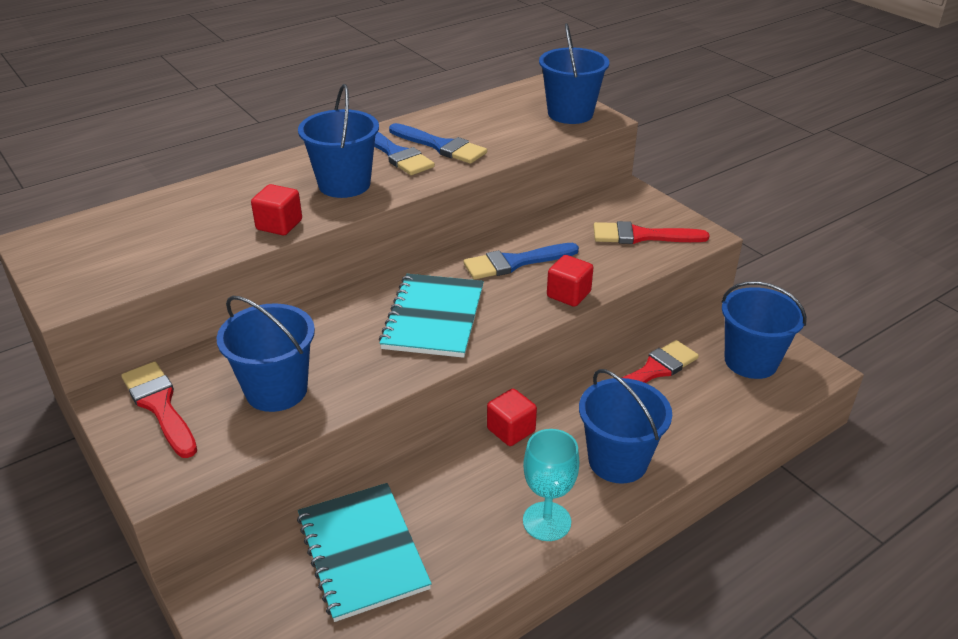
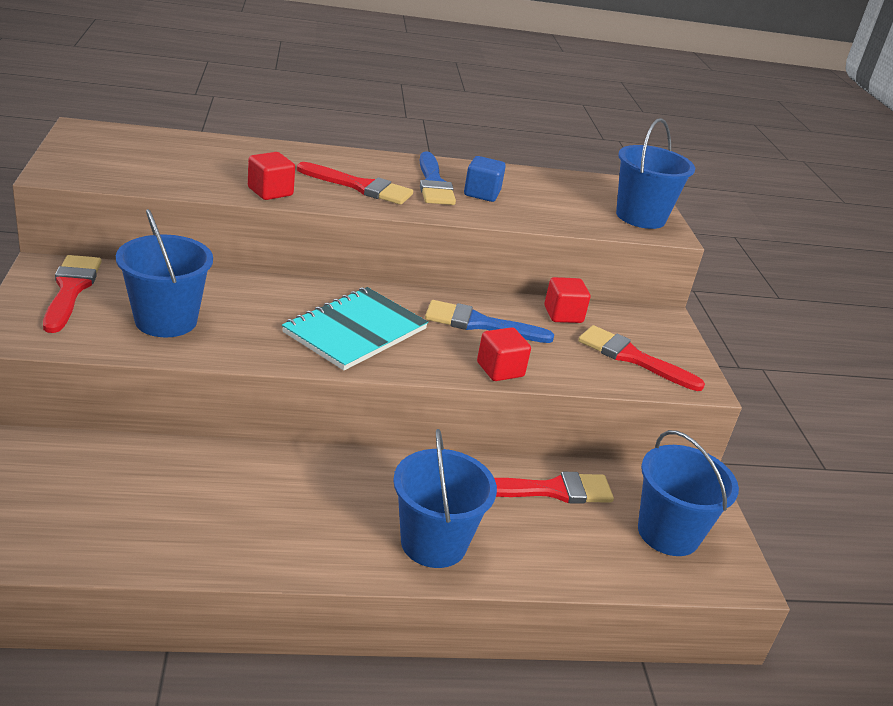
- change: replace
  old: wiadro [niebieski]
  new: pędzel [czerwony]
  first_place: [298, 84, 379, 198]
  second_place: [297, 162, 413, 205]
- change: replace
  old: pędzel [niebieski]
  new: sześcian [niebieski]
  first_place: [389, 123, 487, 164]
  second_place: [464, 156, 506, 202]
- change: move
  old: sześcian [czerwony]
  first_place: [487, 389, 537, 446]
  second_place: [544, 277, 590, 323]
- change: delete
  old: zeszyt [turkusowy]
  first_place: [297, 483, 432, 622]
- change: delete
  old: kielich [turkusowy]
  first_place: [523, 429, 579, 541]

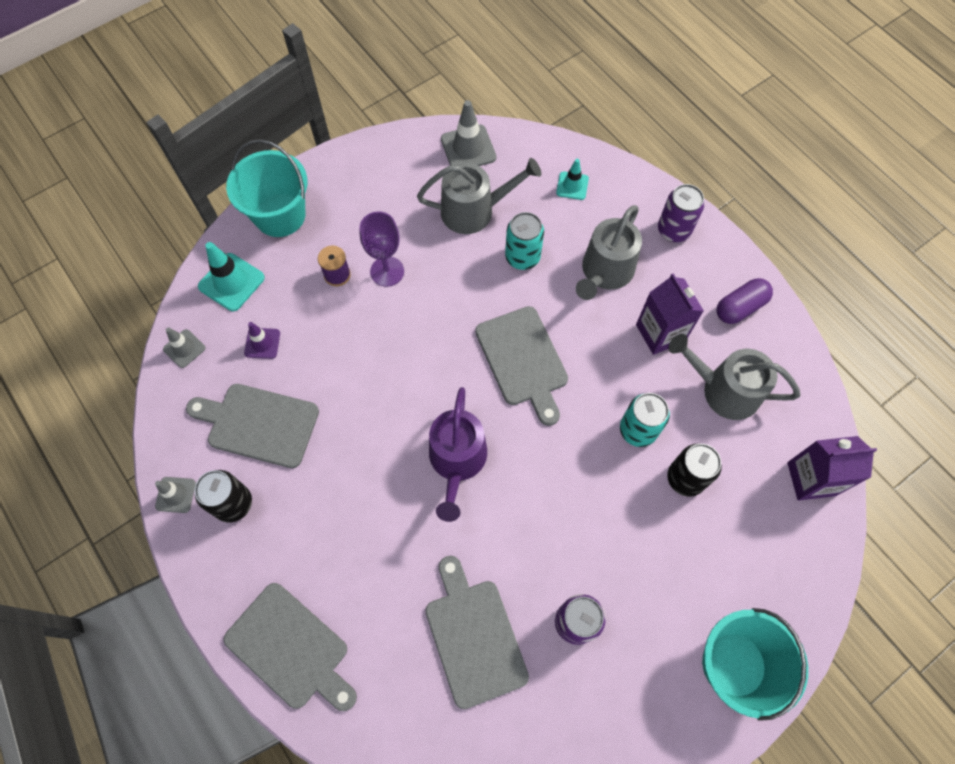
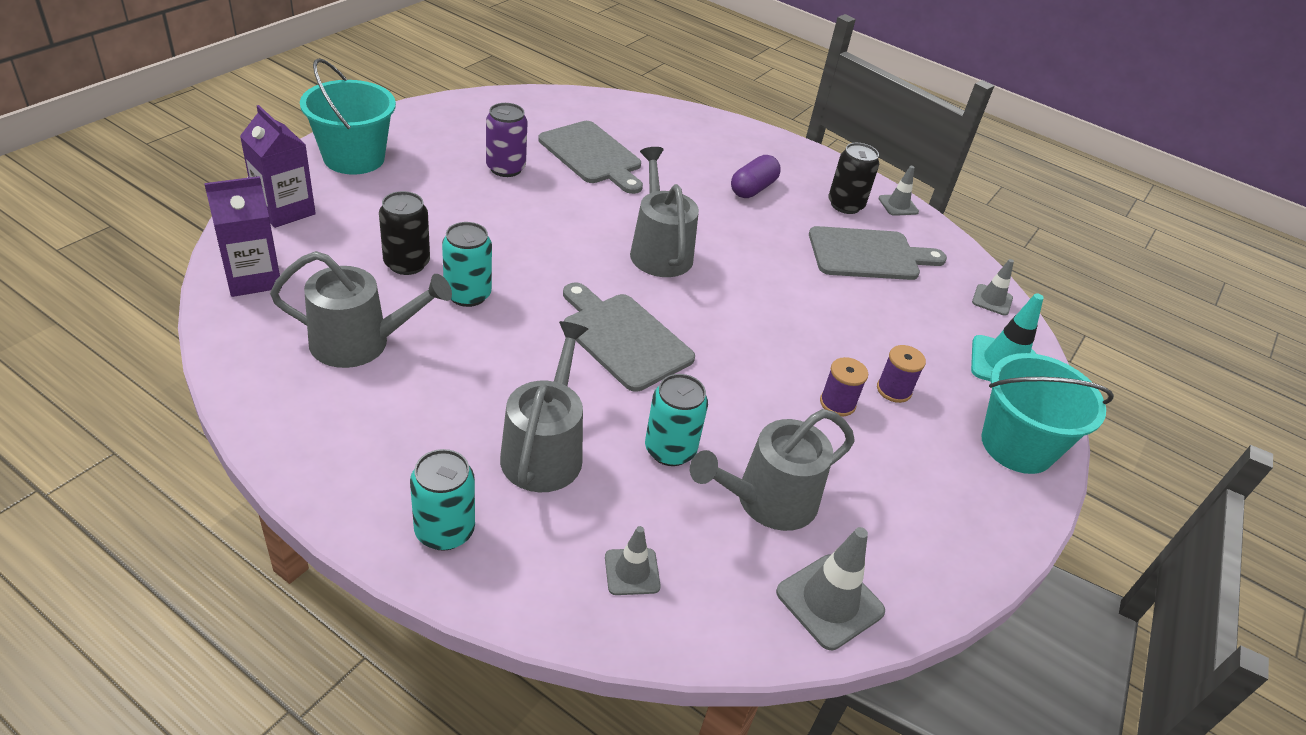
- change: move
  old: karton mleka [fioletowy]
  first_place: [636, 273, 704, 355]
  second_place: [240, 105, 316, 228]
- change: recolor
  old: puszka [fioletowy]
  new: puszka [turkusowy]
  first_place: [658, 184, 704, 242]
  second_place: [410, 449, 475, 551]
- change: recolor
  old: pachołek [turkusowy]
  new: pachołek [szary]
  first_place: [556, 159, 589, 200]
  second_place: [605, 526, 661, 595]
- change: recolor
  old: konewka [fioletowy]
  new: konewka [szary]
  first_place: [429, 387, 487, 522]
  second_place: [630, 147, 699, 277]
- change: move
  old: kapsułka [fioletowy]
  first_place: [717, 278, 773, 324]
  second_place: [731, 155, 781, 198]
- change: replace
  old: kielich [fioletowy]
  new: szpulka [fioletowy]
  first_place: [360, 211, 404, 287]
  second_place: [820, 357, 868, 417]
- change: delete
  old: deska do krojenia [szary]
  first_place: [223, 583, 357, 711]
- change: delete
  old: pachołek [fioletowy]
  first_place: [244, 322, 280, 359]

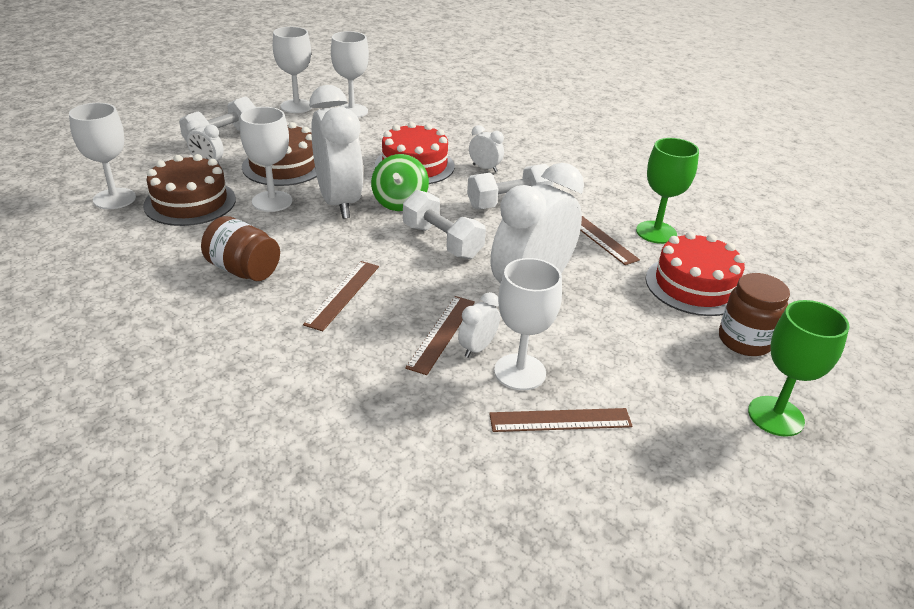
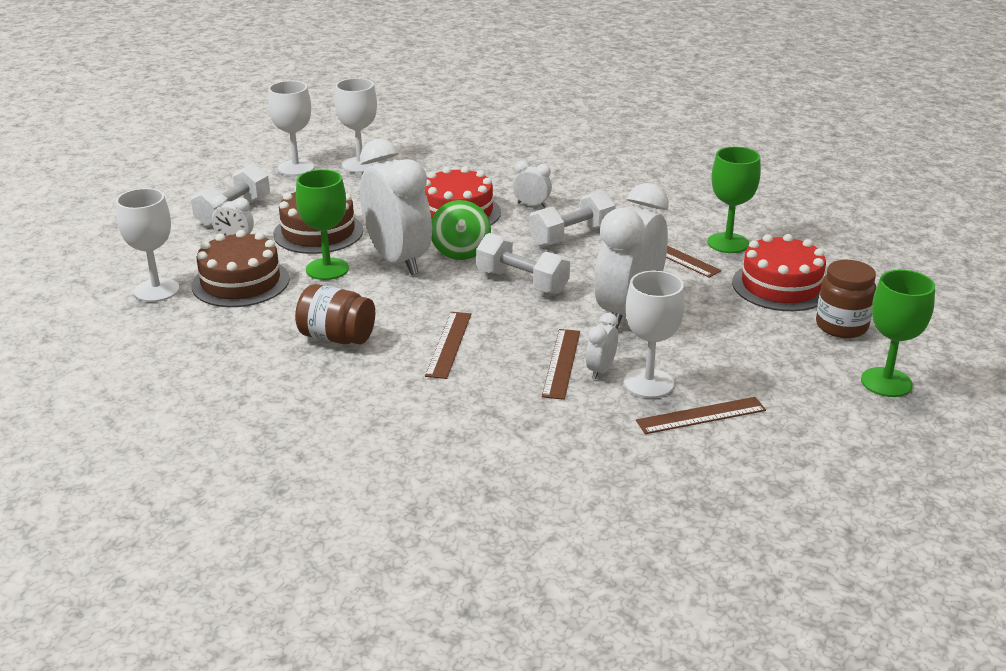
- change: recolor
  old: kielich [biały]
  new: kielich [zielony]
  first_place: [240, 107, 292, 212]
  second_place: [296, 169, 349, 280]

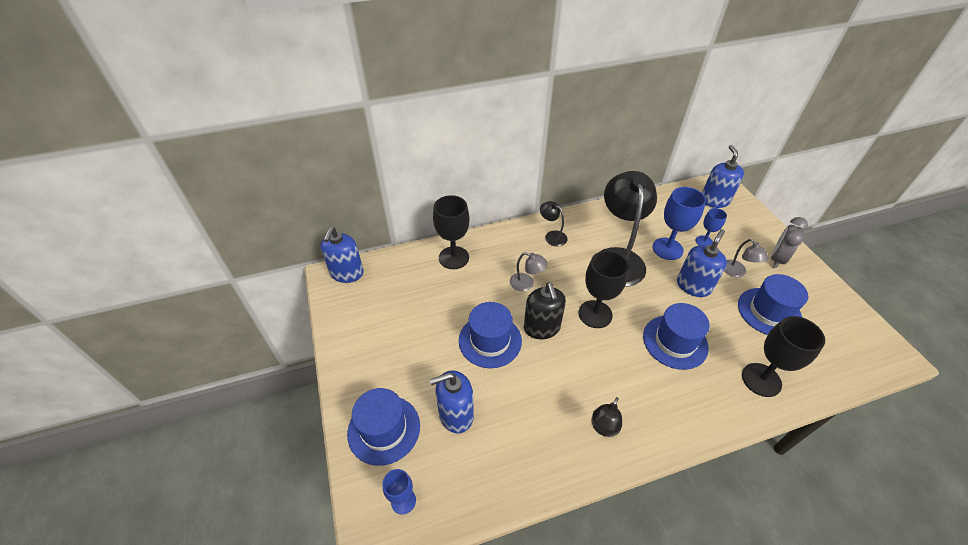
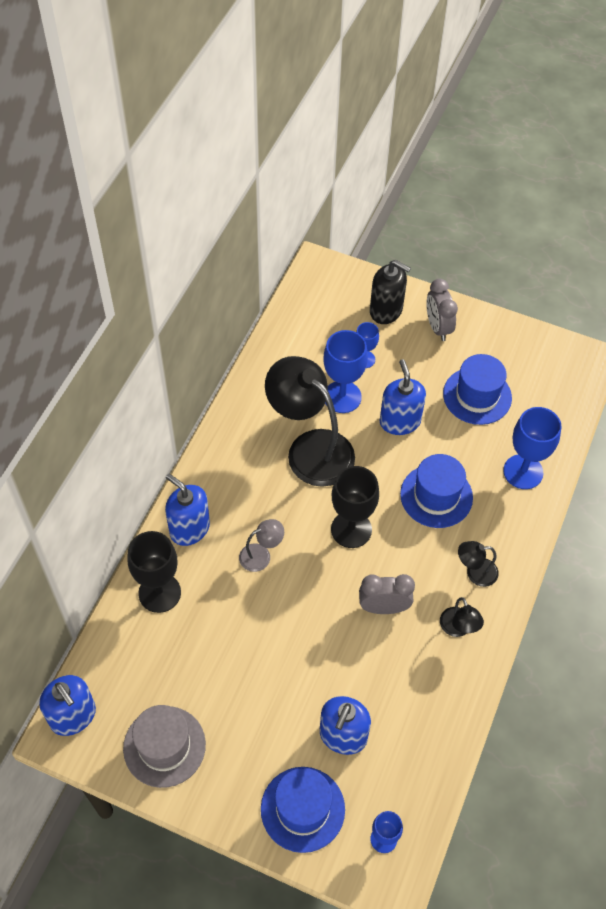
- change: insert
  new: kapelusz [szary]
  second_place: [123, 705, 206, 788]
- change: move
  old: dozownik mydła [niebieski]
  first_place: [702, 145, 744, 208]
  second_place: [165, 474, 210, 546]
- change: insert
  new: budzik [szary]
  second_place: [359, 574, 415, 614]
- change: move
  old: dozownik mydła [czarny]
  first_place: [524, 283, 566, 339]
  second_place: [370, 260, 411, 324]
- change: move
  old: lampka [czarny]
  first_place: [540, 201, 568, 246]
  second_place: [458, 541, 499, 587]
- change: recolor
  old: kielich [czarny]
  new: kielich [niebieski]
  first_place: [742, 316, 825, 397]
  second_place: [503, 407, 562, 489]
- change: delete
  old: kapelusz [niebieski]
  first_place: [459, 302, 522, 368]
- change: delete
  old: lampka [szary]
  first_place: [724, 239, 768, 277]

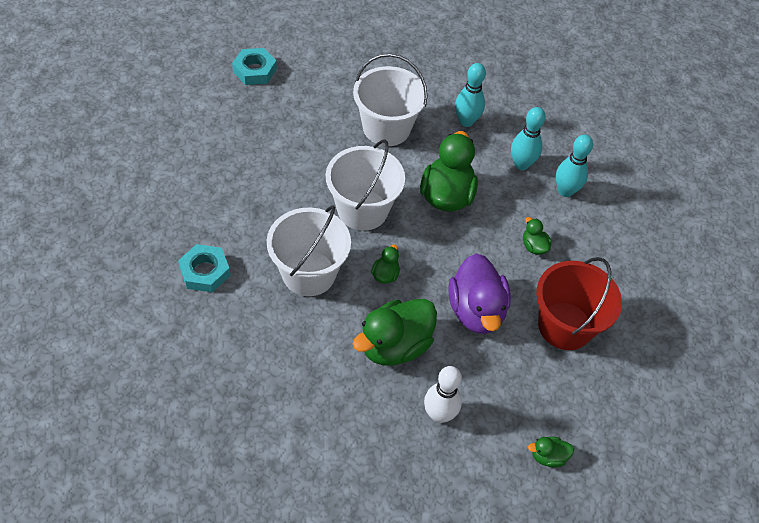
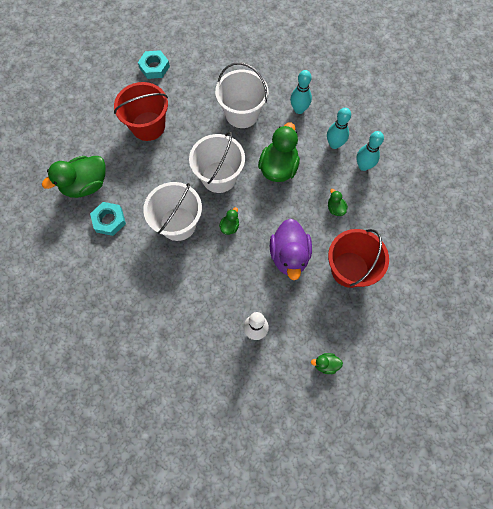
- change: move
  old: kaczka [zielony]
  first_place: [353, 299, 437, 366]
  second_place: [42, 156, 106, 198]
- change: insert
  new: wiadro [czerwony]
  second_place: [114, 82, 168, 141]

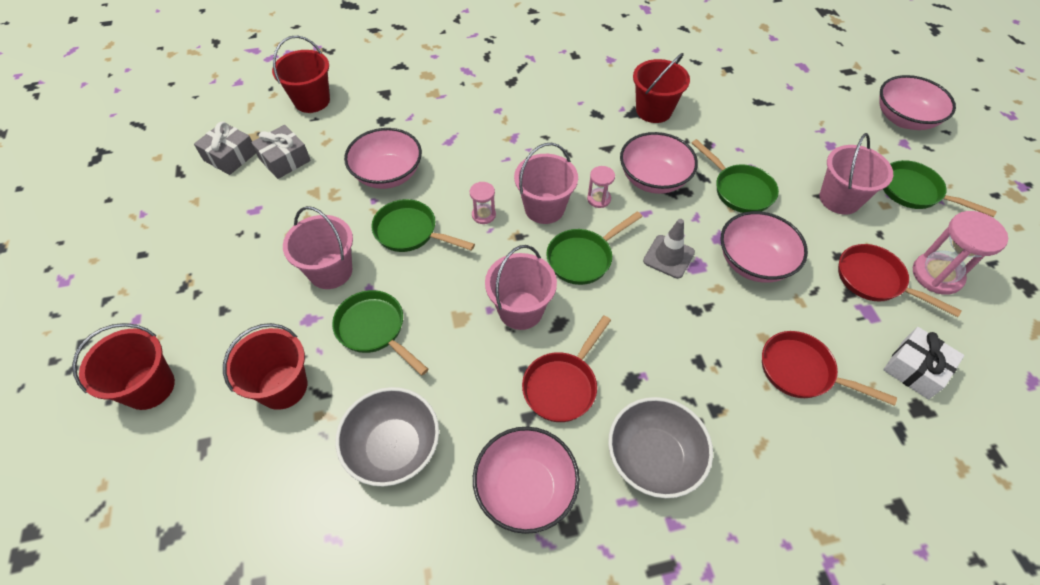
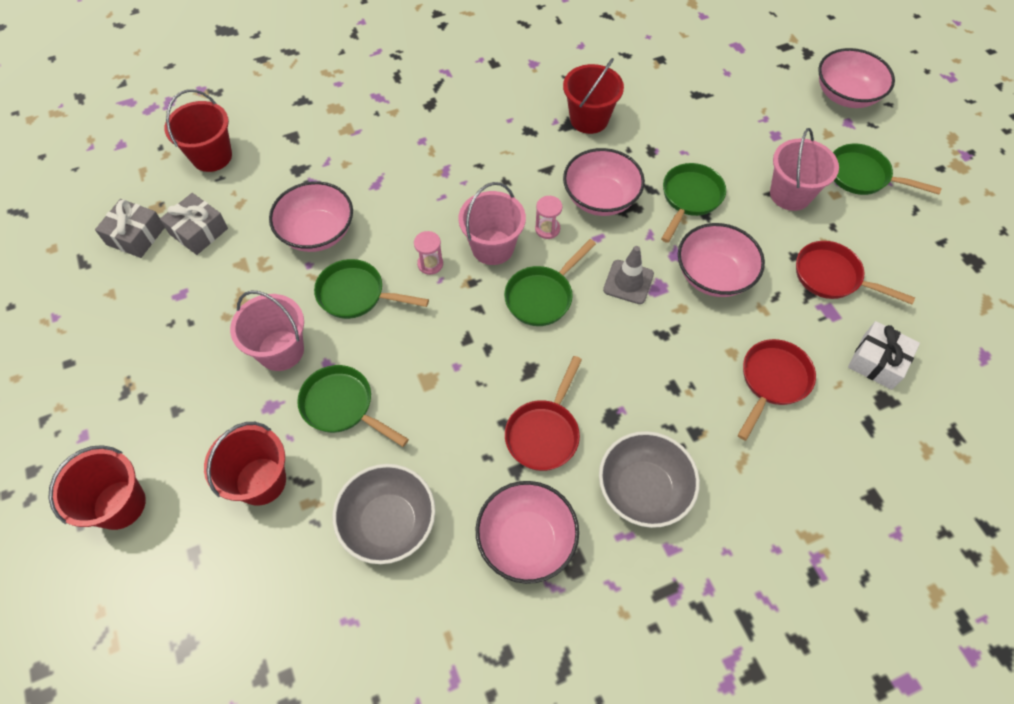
- change: rotate
  old: patelnia [zielony]
  first_place: [692, 139, 779, 213]
  second_place: [661, 163, 726, 243]
  degrees: -105
- change: rotate
  old: patelnia [czerwony]
  first_place: [762, 331, 897, 406]
  second_place: [738, 339, 816, 441]
  degrees: 105
- change: delete
  old: wiadro [różowy]
  first_place: [485, 245, 557, 330]
- change: delete
  old: klepsydra [różowy]
  first_place: [913, 211, 1008, 295]

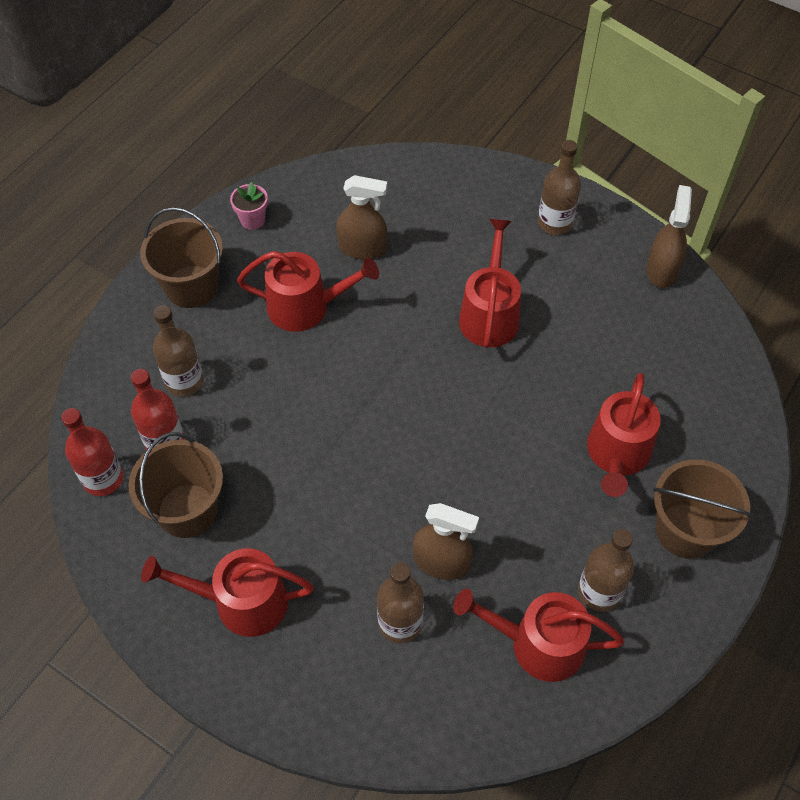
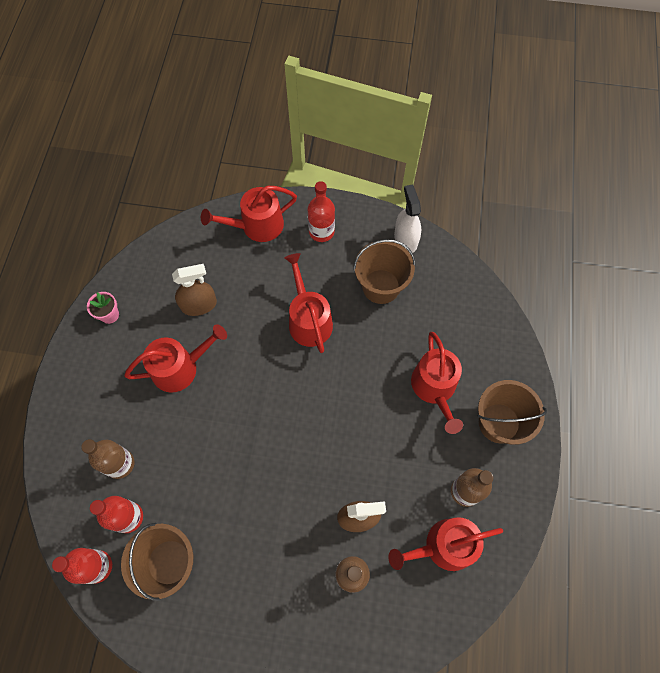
- change: move
  old: konewka [czerwony]
  first_place: [141, 548, 314, 637]
  second_place: [201, 186, 297, 242]
- change: recolor
  old: butelka [brązowy]
  new: butelka [czerwony]
  first_place: [538, 140, 581, 235]
  second_place: [308, 181, 335, 242]
- change: move
  old: wiadro [brązowy]
  first_place: [140, 207, 223, 308]
  second_place: [353, 239, 416, 304]
- change: recolor
  old: spryskiwacz [brązowy]
  new: spryskiwacz [biały]
  first_place: [647, 185, 692, 288]
  second_place: [394, 185, 421, 253]

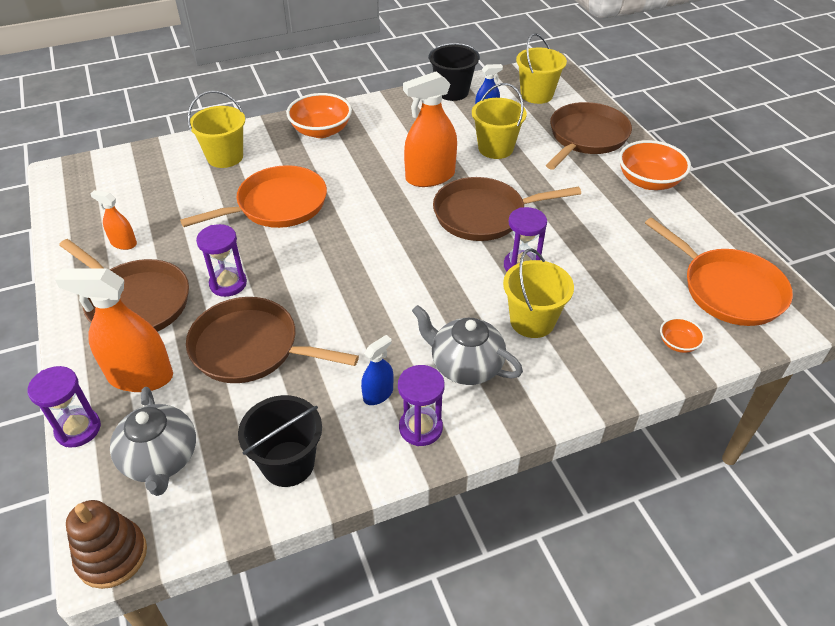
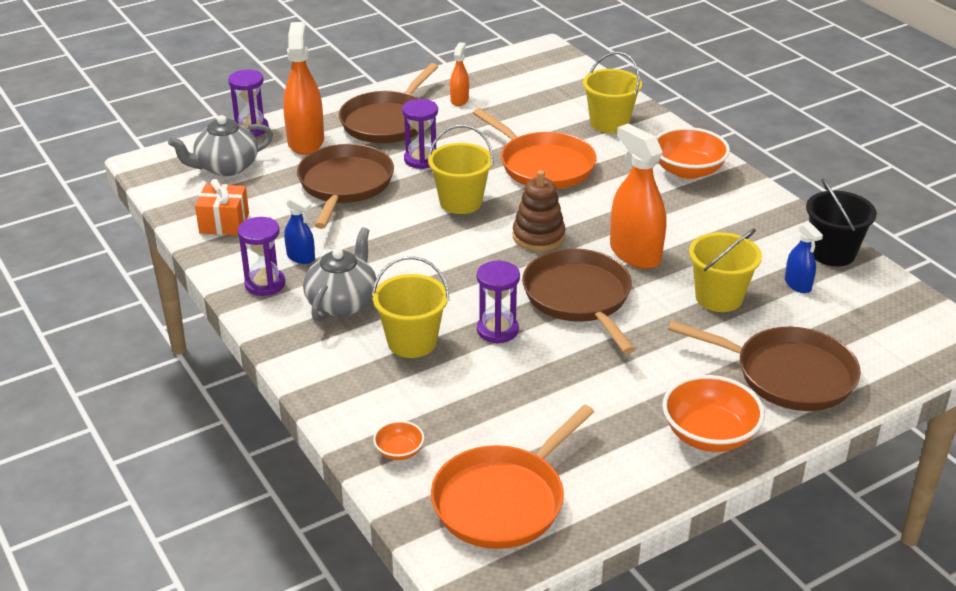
- change: replace
  old: wiadro [czarny]
  new: prezent [pomarańczowy]
  first_place: [238, 395, 322, 487]
  second_place: [195, 179, 249, 235]
- change: move
  old: wiadro [żółty]
  first_place: [516, 33, 567, 104]
  second_place: [428, 125, 494, 214]
- change: move
  old: zabawka nakładanka [brązowy]
  first_place: [66, 500, 147, 589]
  second_place: [513, 170, 565, 251]

